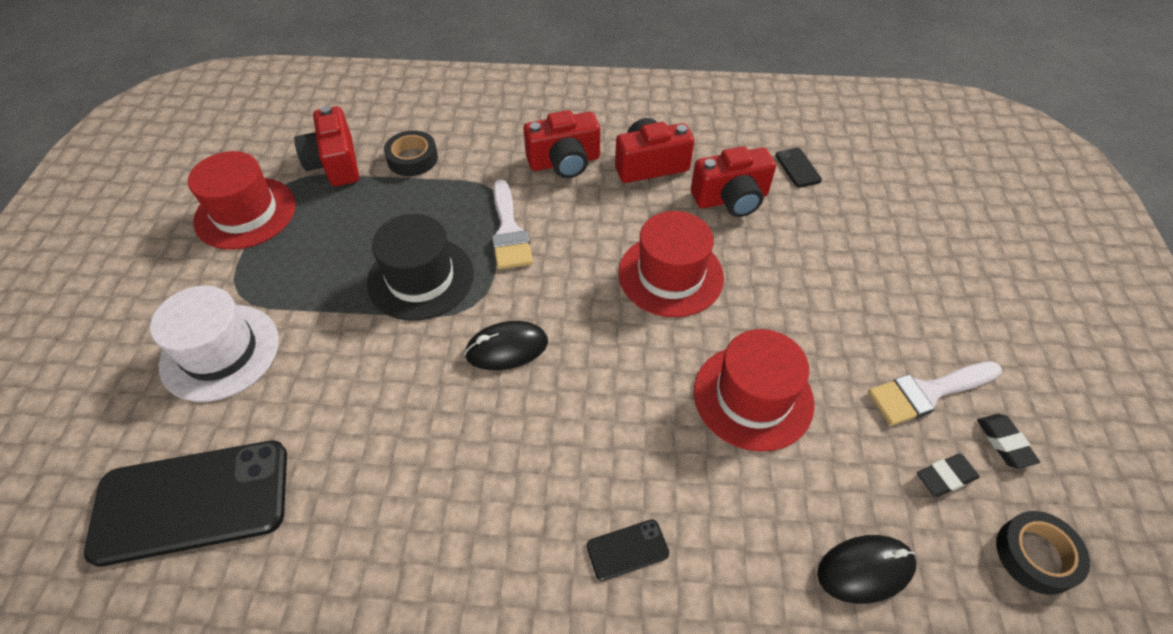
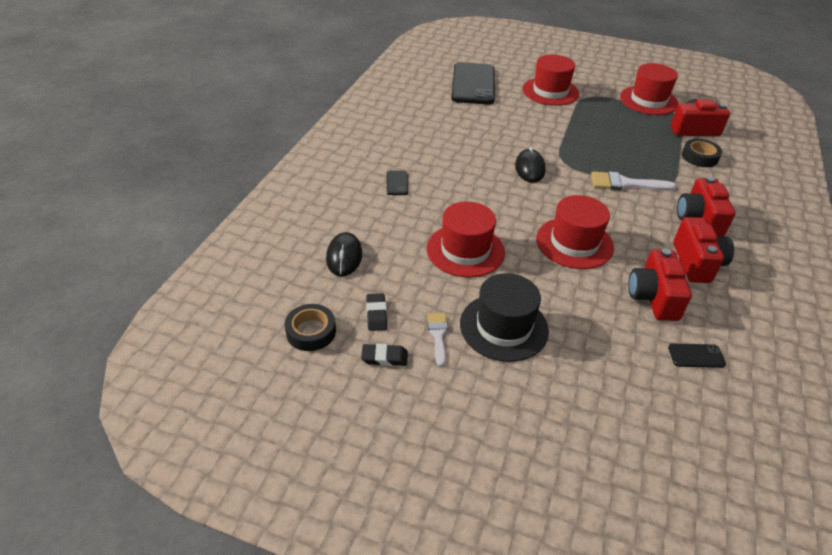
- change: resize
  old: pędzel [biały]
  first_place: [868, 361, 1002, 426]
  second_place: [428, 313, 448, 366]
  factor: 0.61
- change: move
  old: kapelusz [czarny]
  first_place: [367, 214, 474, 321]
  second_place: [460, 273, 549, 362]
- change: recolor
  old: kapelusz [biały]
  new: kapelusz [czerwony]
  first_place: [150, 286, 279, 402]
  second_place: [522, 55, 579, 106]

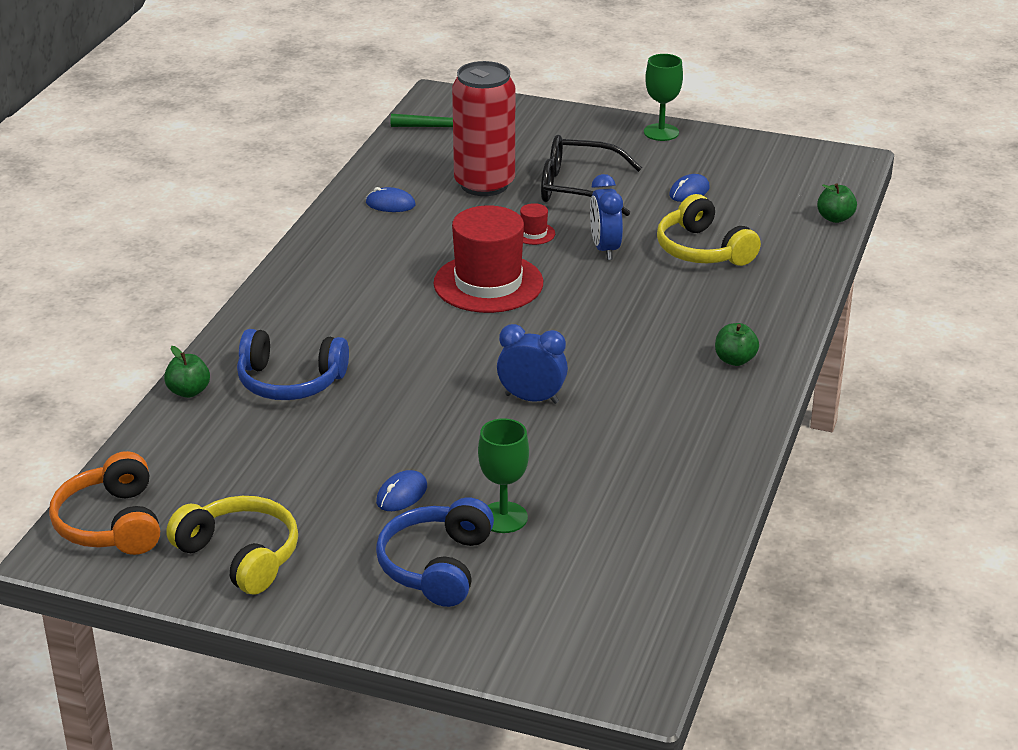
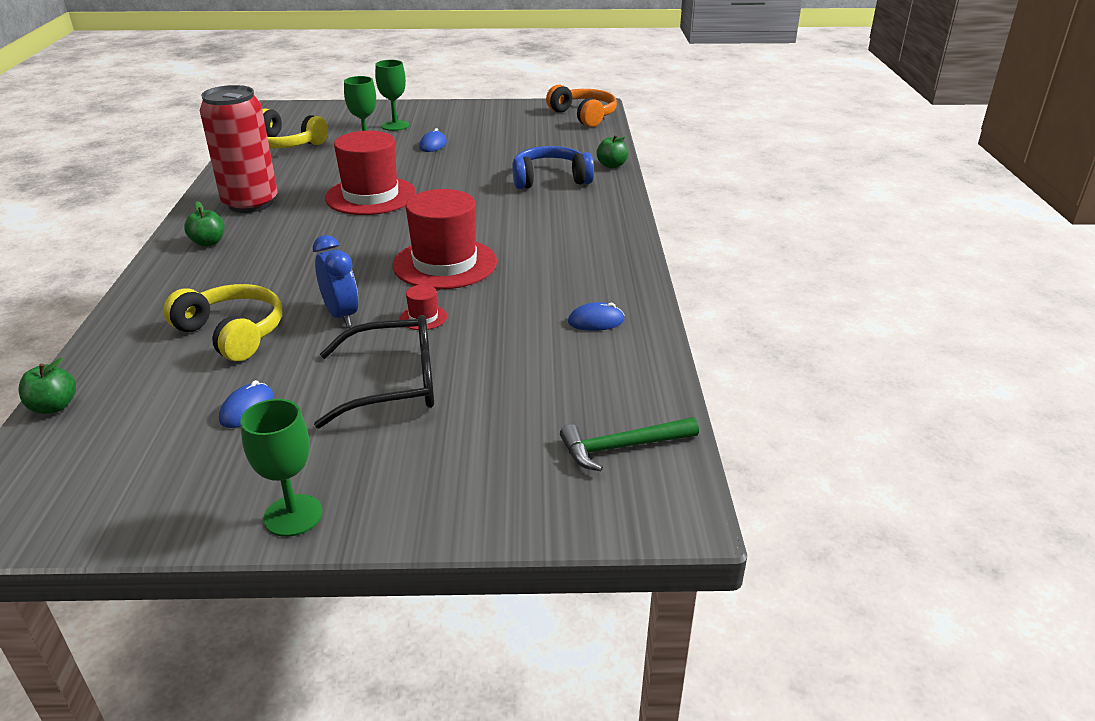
- change: move
  old: puszka [czerwony]
  first_place: [452, 61, 515, 196]
  second_place: [200, 85, 278, 213]
- change: move
  old: słuchawki [żółty]
  first_place: [166, 496, 298, 595]
  second_place: [262, 108, 328, 148]
- change: replace
  old: budzik [niebieski]
  new: kapelusz [czerwony]
  first_place: [497, 324, 568, 404]
  second_place: [325, 131, 416, 215]
- change: replace
  old: słuchawki [niebieski]
  new: kielich [zielony]
  first_place: [376, 497, 494, 607]
  second_place: [375, 60, 409, 131]

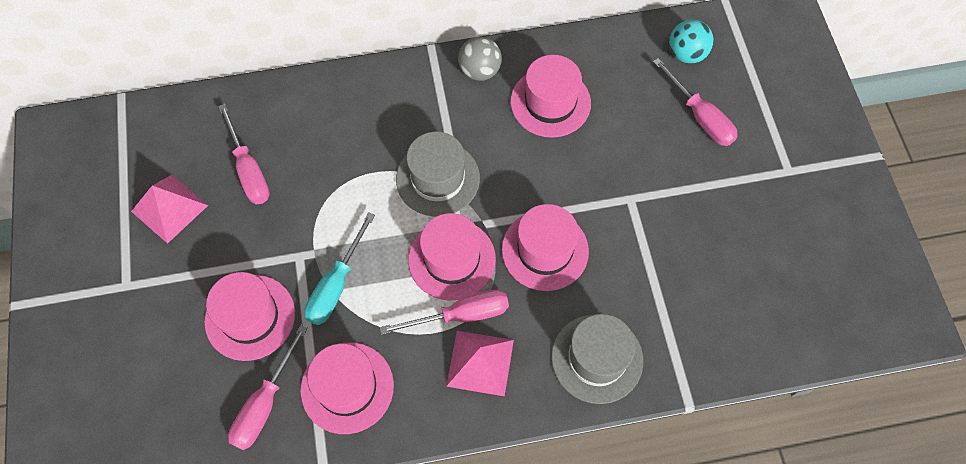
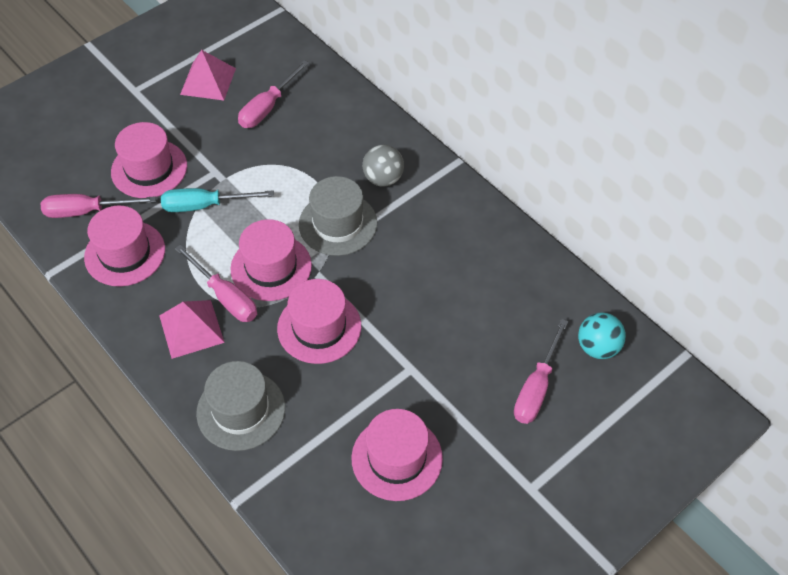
- change: move
  old: kapelusz [różowy]
  first_place: [510, 55, 591, 138]
  second_place: [352, 409, 443, 501]
- change: move
  old: piłka [szary]
  first_place: [458, 37, 502, 81]
  second_place: [363, 145, 404, 187]

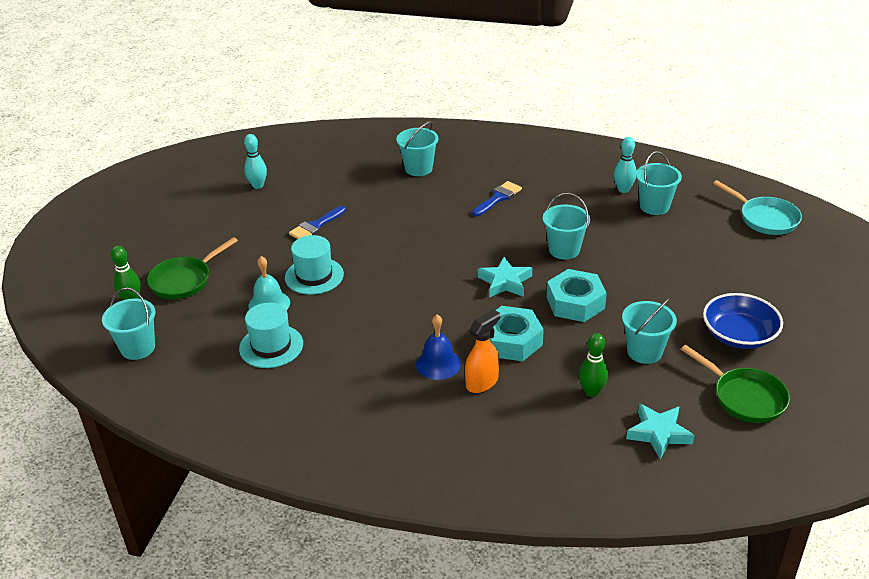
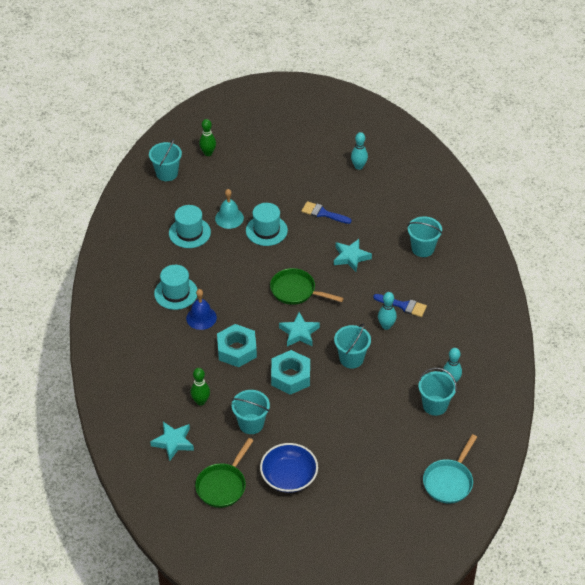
- change: insert
  new: kapelusz [turkusowy]
  second_place: [154, 265, 198, 310]
- change: move
  old: patelnia [zielony]
  first_place: [147, 237, 238, 299]
  second_place: [270, 268, 344, 305]
- change: insert
  new: gwiazda [turkusowy]
  second_place: [334, 239, 372, 272]
- change: insert
  new: kręgiel [turkusowy]
  second_place: [378, 292, 397, 330]
- change: delete
  old: spryskiwacz [pomarańczowy]
  first_place: [465, 309, 500, 393]

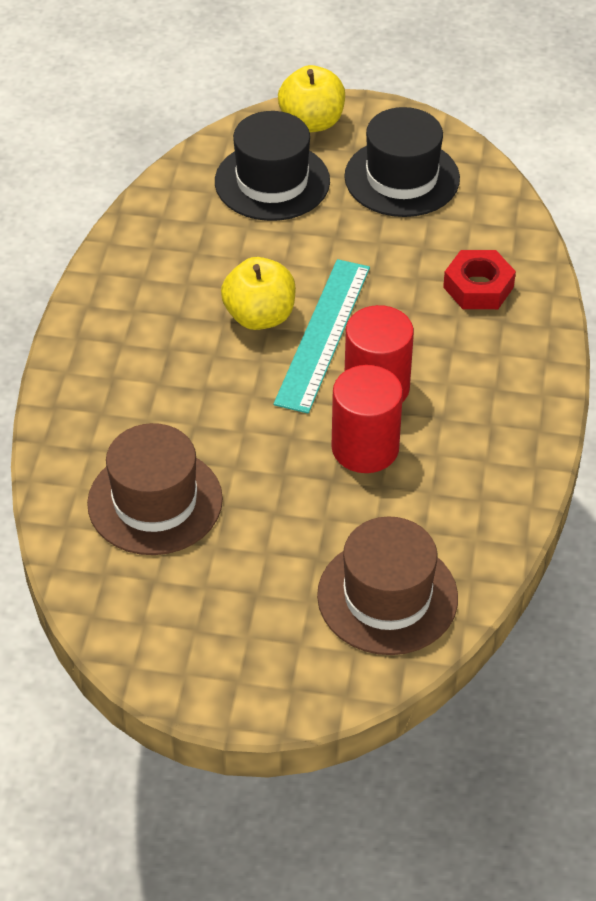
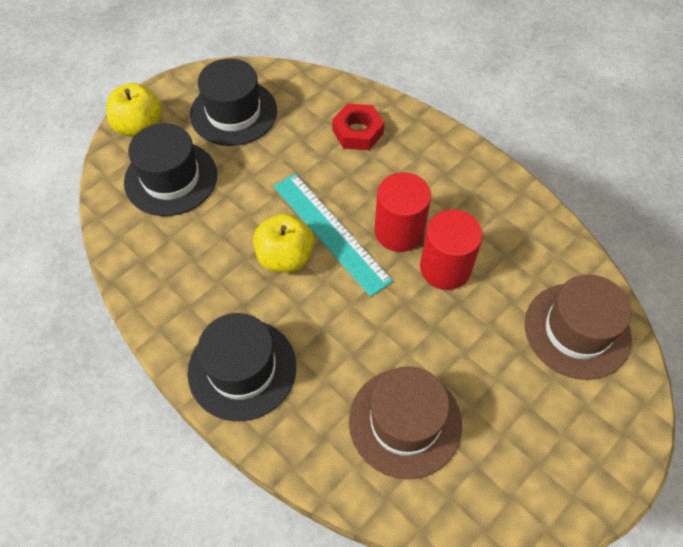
- change: insert
  new: kapelusz [czarny]
  second_place: [187, 313, 296, 421]

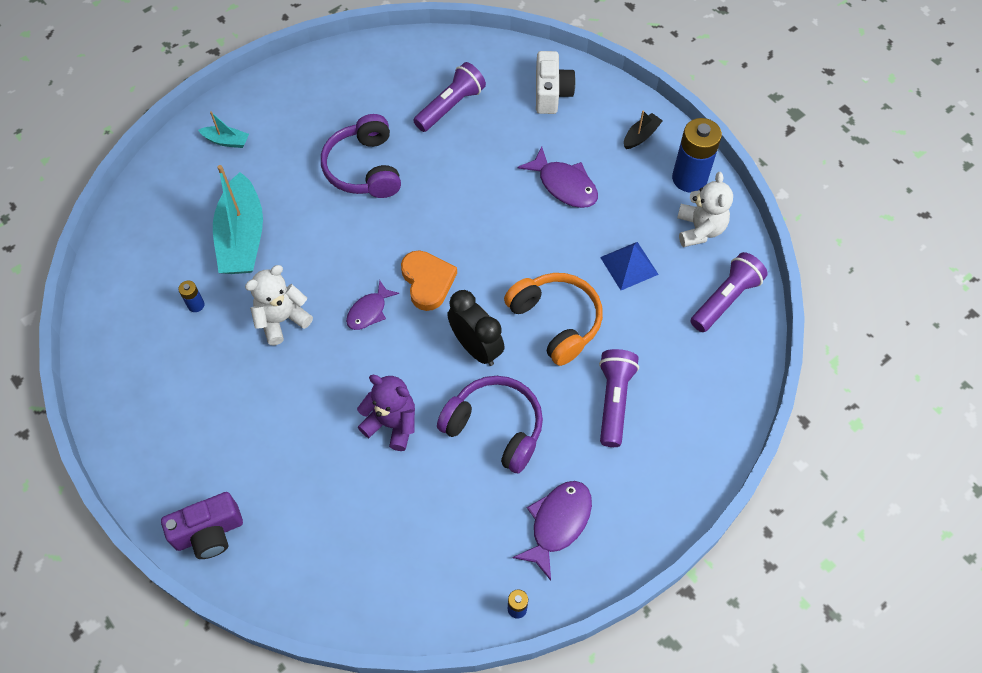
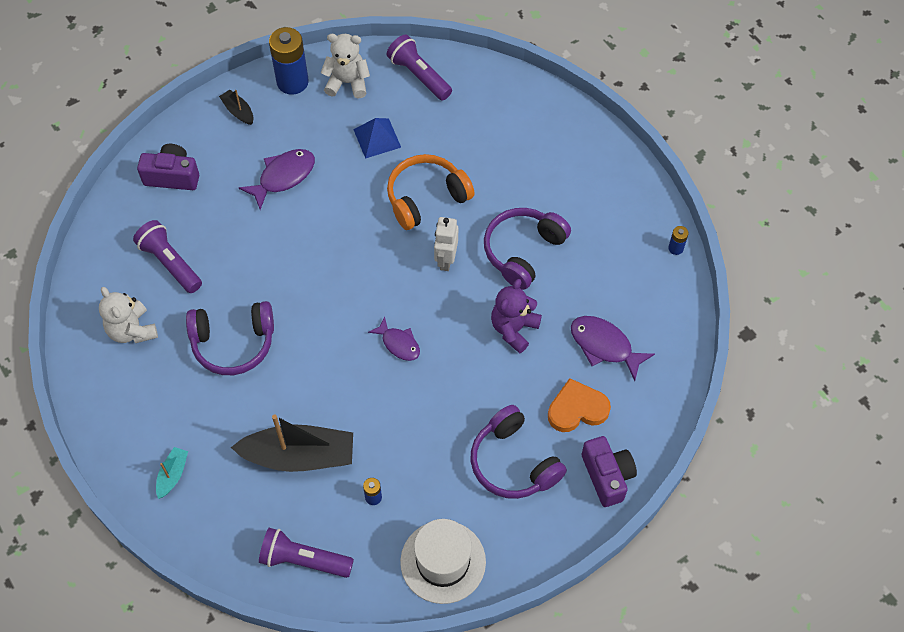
- change: move
  old: miś [biały]
  first_place: [245, 265, 313, 345]
  second_place: [99, 287, 158, 343]
- change: recolor
  old: aparat fotograficzny [biały]
  new: aparat fotograficzny [fioletowy]
  first_place: [536, 51, 576, 114]
  second_place: [137, 144, 199, 190]
- change: recolor
  old: łódka [turkusowy]
  new: łódka [czarny]
  first_place: [213, 165, 263, 274]
  second_place: [231, 415, 353, 472]
- change: move
  old: latarka [fioletowy]
  first_place: [599, 349, 639, 447]
  second_place: [259, 528, 354, 578]
- change: insert
  new: kapelusz [biały]
  second_place: [400, 519, 486, 604]
- change: replace
  old: budzik [czarny]
  new: robot [biały]
  first_place: [447, 290, 505, 366]
  second_place: [434, 217, 458, 271]
- change: insert
  new: słuchawki [fioletowy]
  second_place: [471, 405, 567, 499]
- change: move
  old: serce [pomarańczowy]
  first_place: [401, 250, 457, 311]
  second_place: [548, 378, 611, 432]
- change: move
  old: ryba [fioletowy]
  first_place: [512, 481, 592, 581]
  second_place: [571, 316, 655, 381]

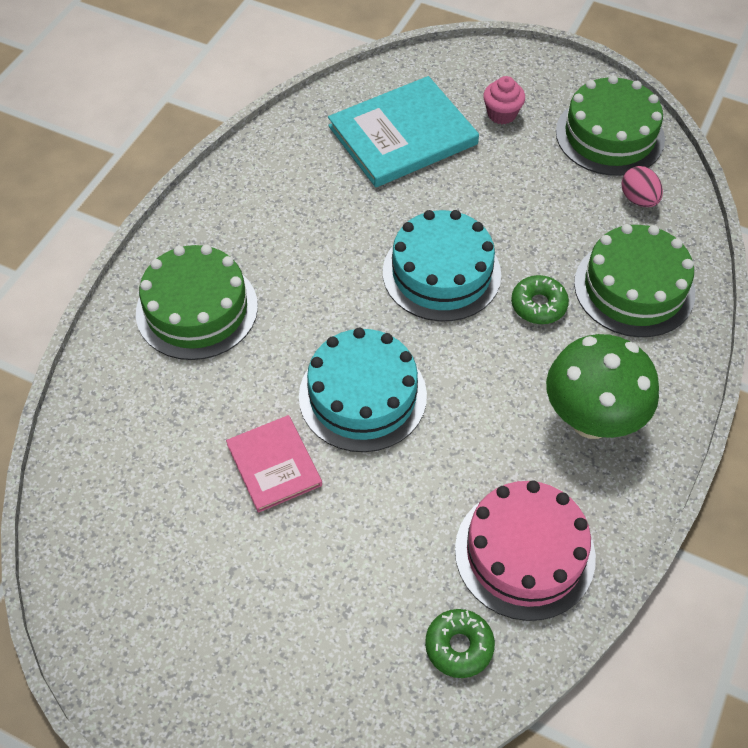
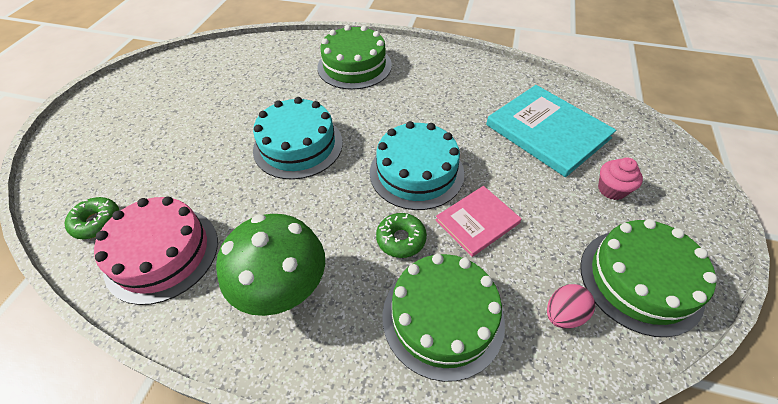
- change: move
  old: książka [różowy]
  first_place: [226, 415, 322, 513]
  second_place: [436, 186, 521, 257]

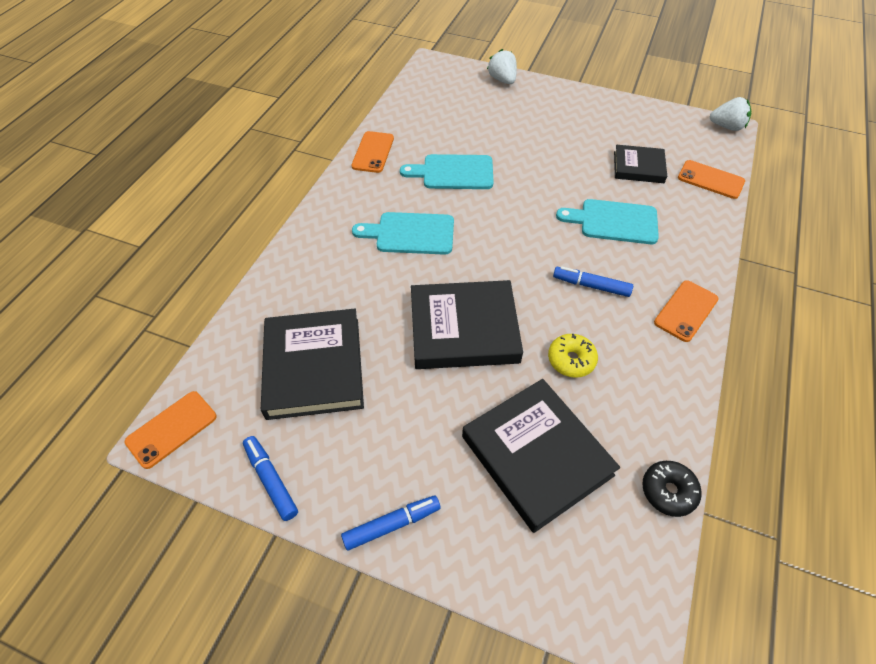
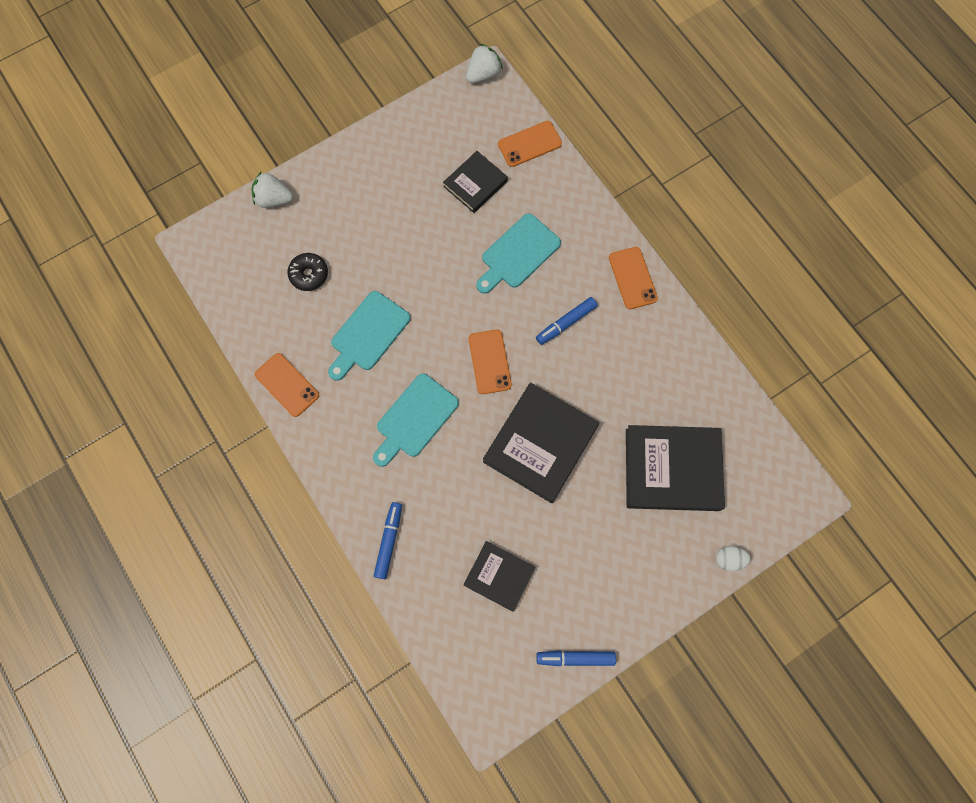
- change: move
  old: donut [czarny]
  first_place: [642, 461, 702, 517]
  second_place: [287, 253, 328, 291]
- change: move
  old: flamaster [niebieski]
  first_place: [341, 495, 441, 551]
  second_place: [374, 502, 402, 579]
- change: resize
  old: książka [czarny]
  first_place: [261, 309, 364, 420]
  second_place: [464, 541, 535, 612]
  factor: 0.58
- change: move
  old: telefon [pomarańczowy]
  first_place: [125, 391, 217, 469]
  second_place: [469, 330, 512, 394]
- change: insert
  new: jajko [biały]
  second_place: [716, 546, 751, 571]
- change: delete
  old: donut [żółty]
  first_place: [548, 334, 598, 378]

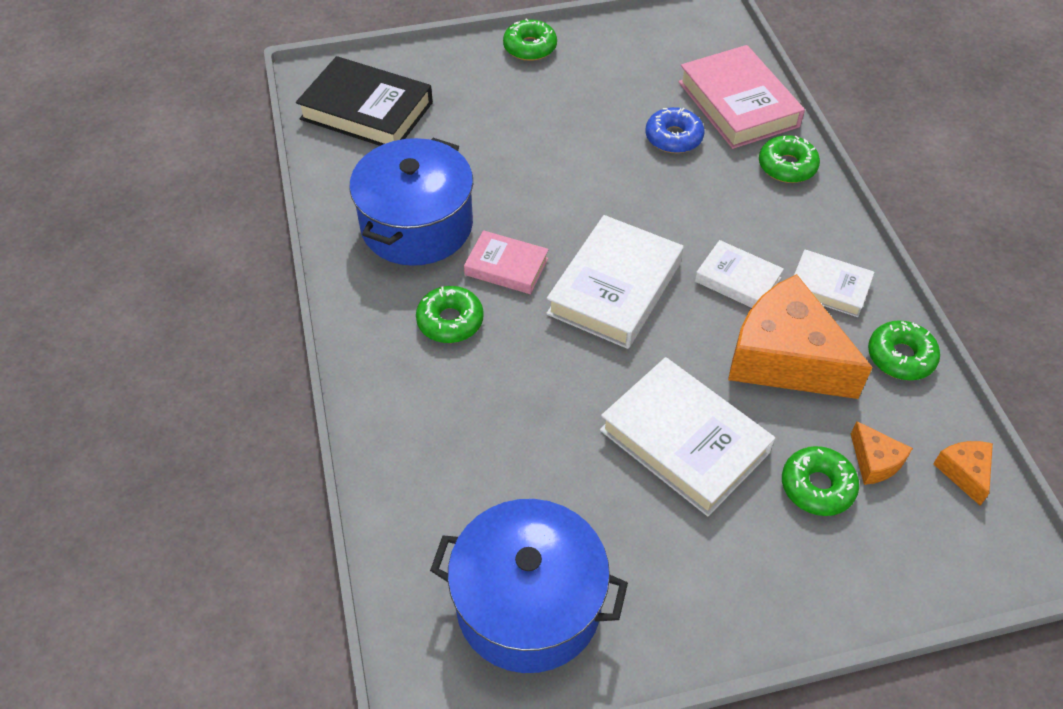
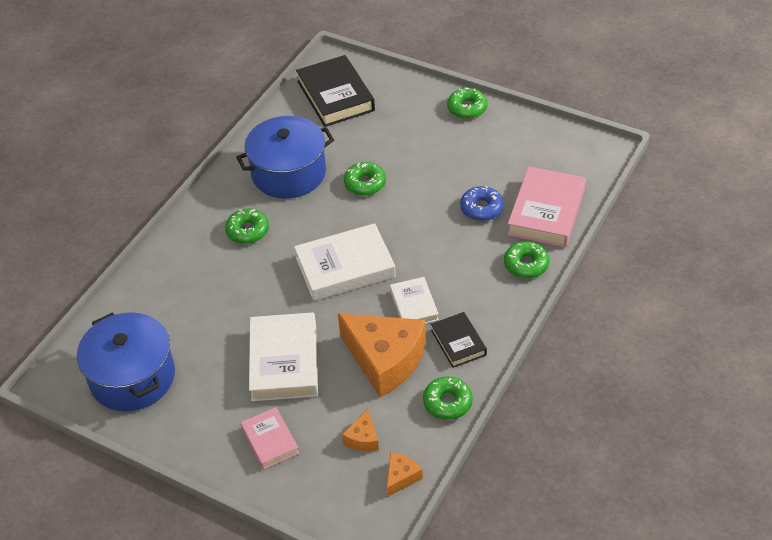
- change: move
  old: książka [różowy]
  first_place: [464, 230, 549, 294]
  second_place: [241, 407, 299, 470]
- change: rotate
  old: ser [pomarańczowy]
  first_place: [728, 274, 873, 399]
  second_place: [338, 313, 426, 398]
  degrees: 135
- change: move
  old: donut [zielony]
  first_place: [782, 446, 859, 516]
  second_place: [344, 162, 386, 196]
- change: recolor
  old: książka [biały]
  new: książka [czarny]
  first_place: [794, 250, 875, 317]
  second_place: [431, 312, 487, 368]

